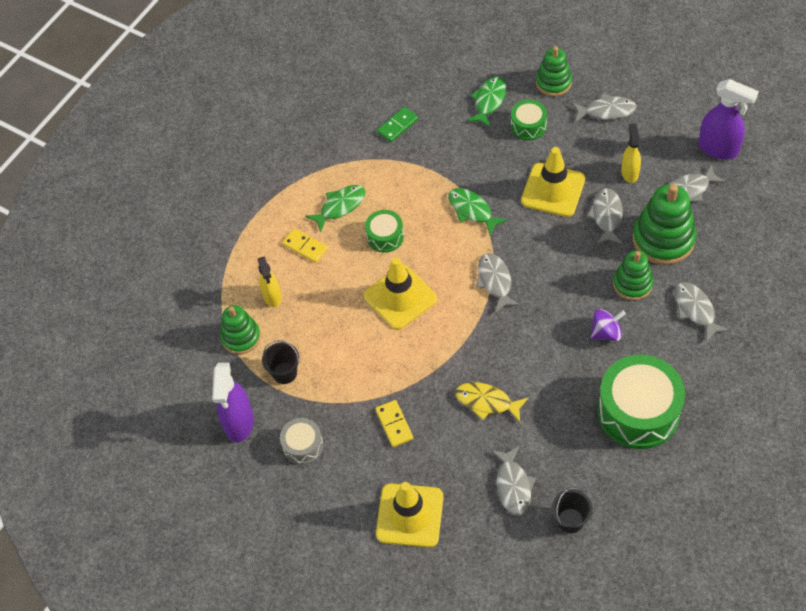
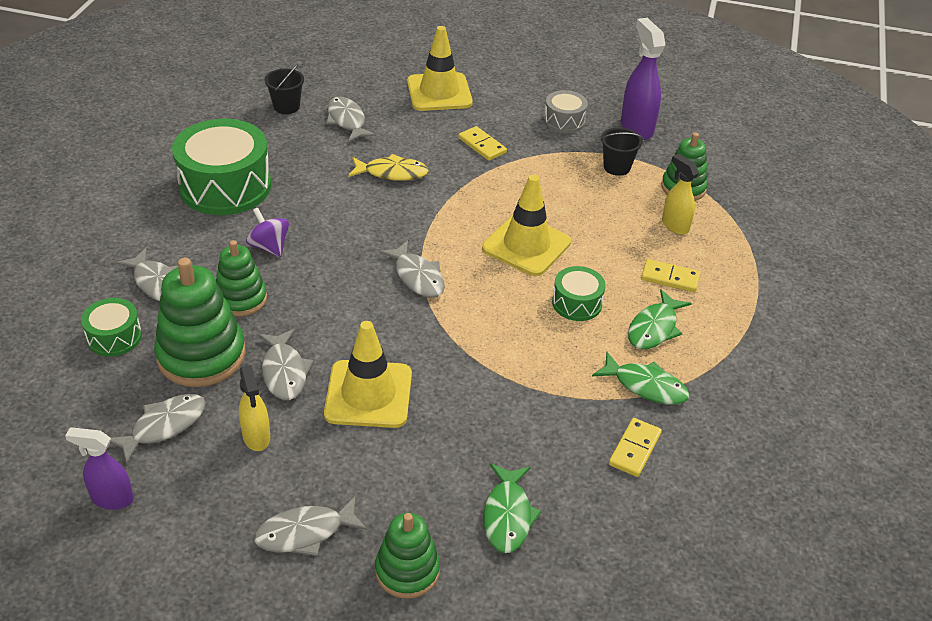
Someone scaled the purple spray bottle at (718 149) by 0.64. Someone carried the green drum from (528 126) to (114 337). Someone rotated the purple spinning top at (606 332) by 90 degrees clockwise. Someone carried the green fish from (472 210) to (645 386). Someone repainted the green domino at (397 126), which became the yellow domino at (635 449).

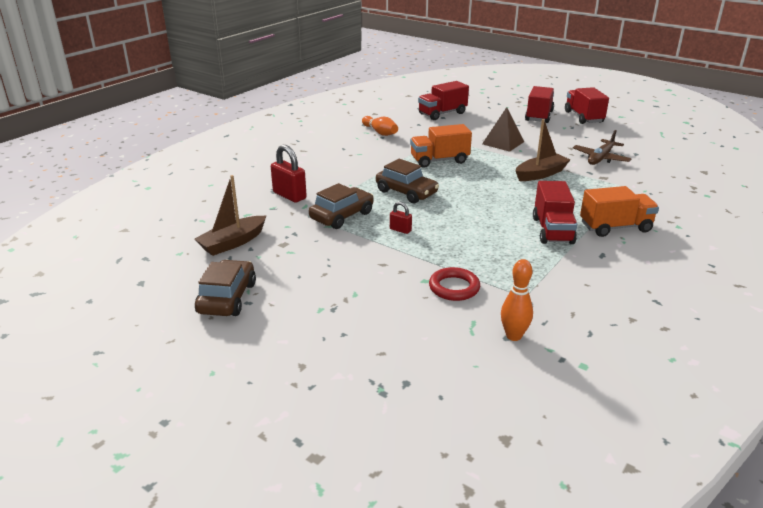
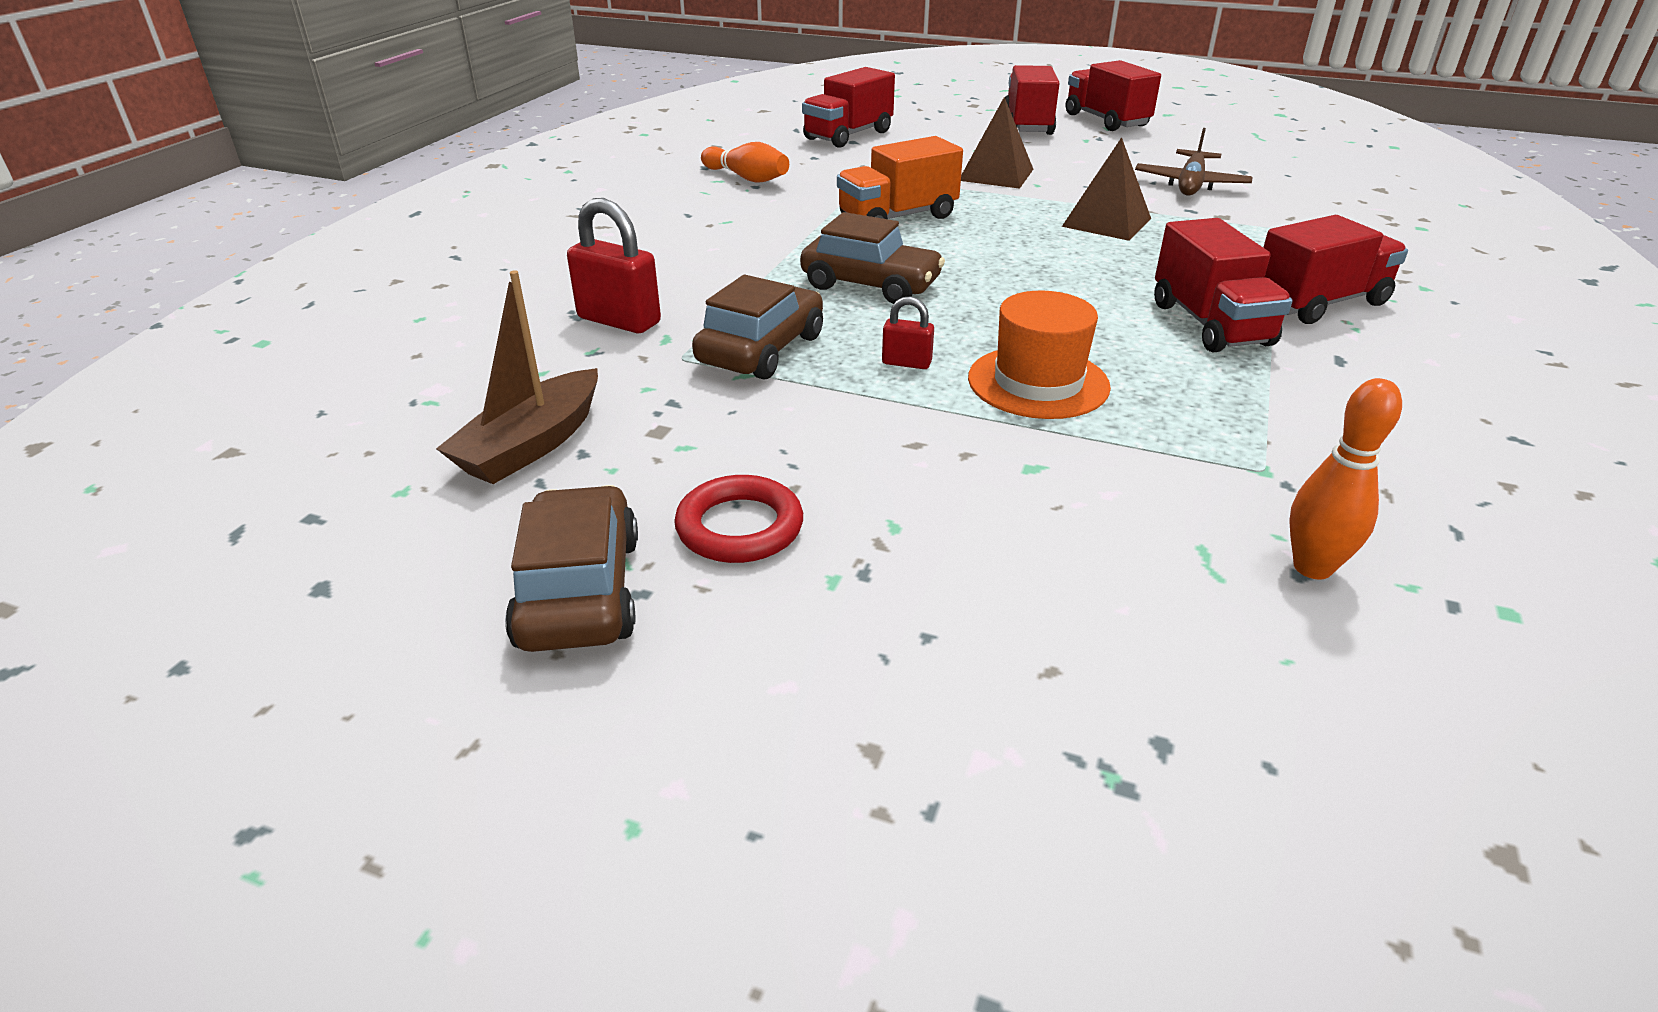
Someone carried the red ring from (454 287) to (739 527). Someone put down the orange hat at (1038 382). Someone swapped the brown boat at (540 174) for the brown pyramid at (1106 222). Someone repainted the orange truck at (615 227), which became the red truck at (1318 303).

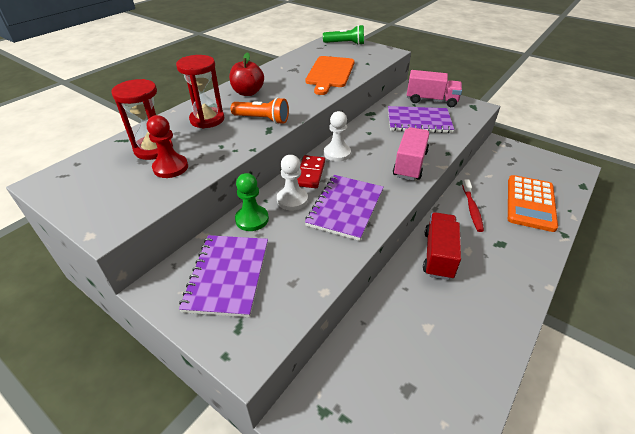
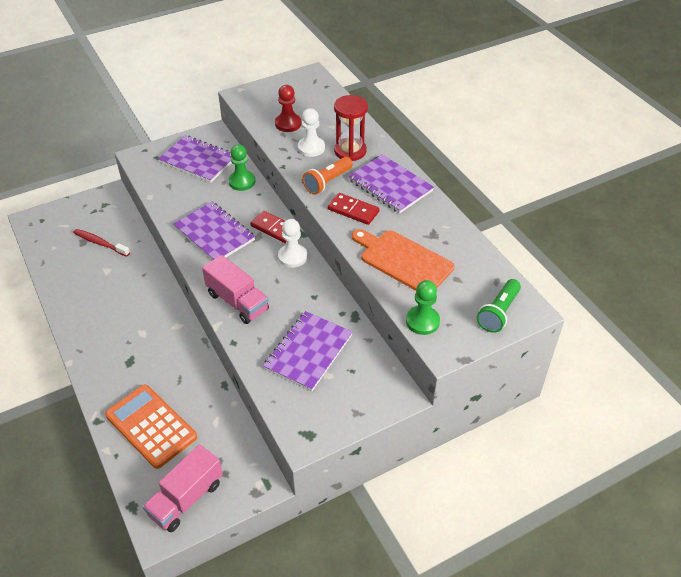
Someone carried the red toothbrush from (472 209) to (100 243). Someone carried the pink truck from (431 100) to (186 498). Someone carried the white pawn from (292 200) to (311 148). Someone put down the red domino at (353 210). Someone swapped the red apple at (248 92) for the purple notebook at (390 185). Someone put down the green pawn at (422 321). Someone took away the red hourglass at (153 149). Someone took away the red truck at (438 255).

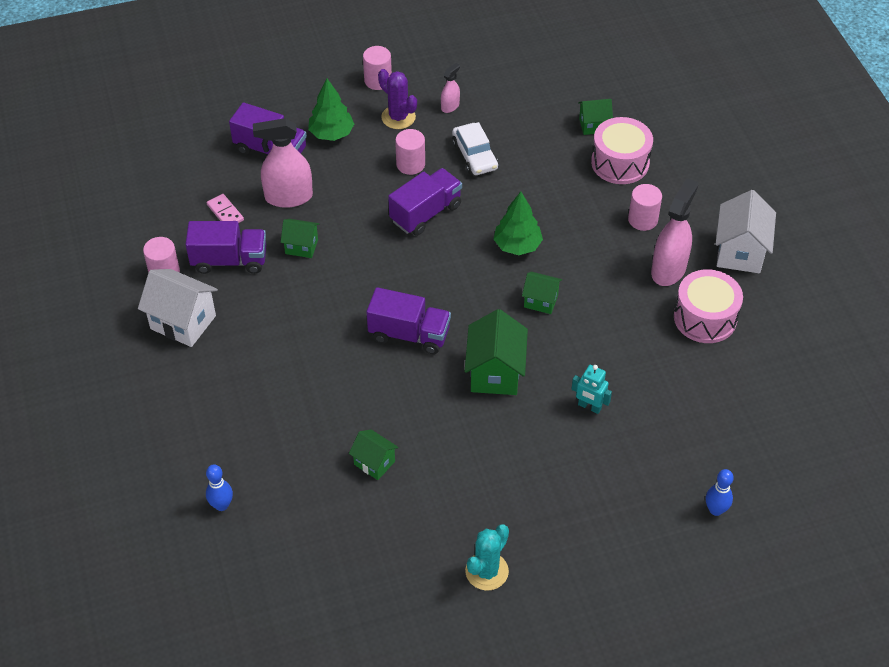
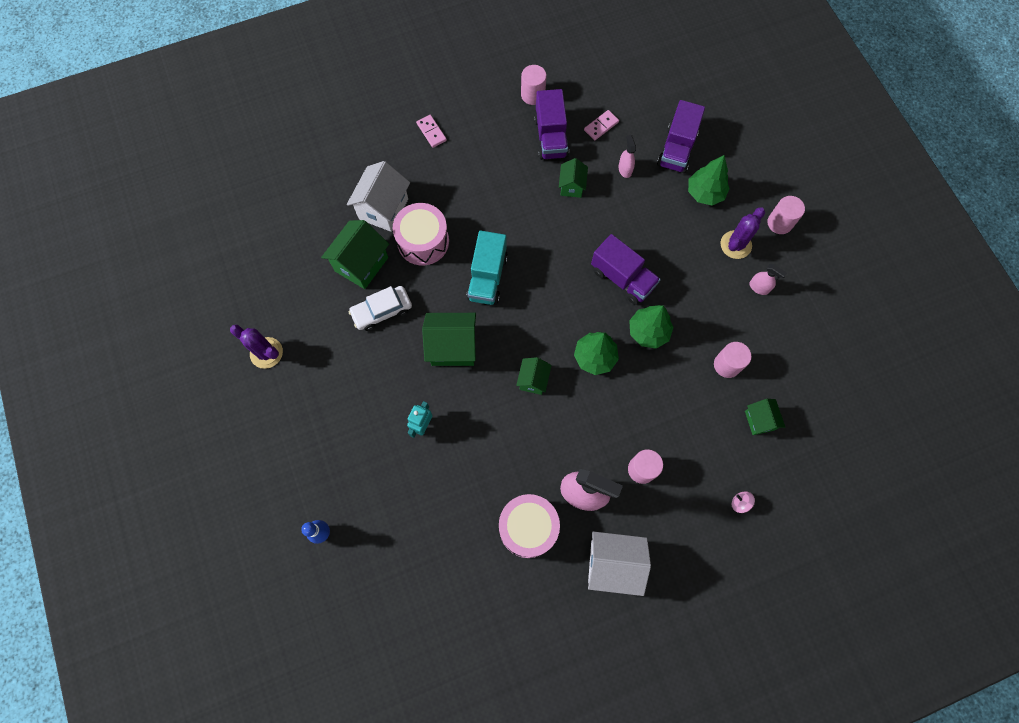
Someone repainted the turquoise cactus at (487 571), which became the purple cactus at (266 353). Someone scaled the green house at (374 463) by 1.72. Someone carried the white house from (183 322) to (383 209). Someone carried the white car from (474 155) to (382 311). Someone carried the pink drum from (620 163) to (423 241). Someone put down the pink domino at (431 132). Someone repainted the purple truck at (409 334), which became the turquoise truck at (487 277). Someone scaled the pink spray bottle at (288 197) by 0.50. Someone put down the green tree at (648 331). Someone carried the pink cylinder from (410 164) to (727 365). Someone put down the pink spinning top at (740 503). Someone took away the blue bowling pin at (221 505).

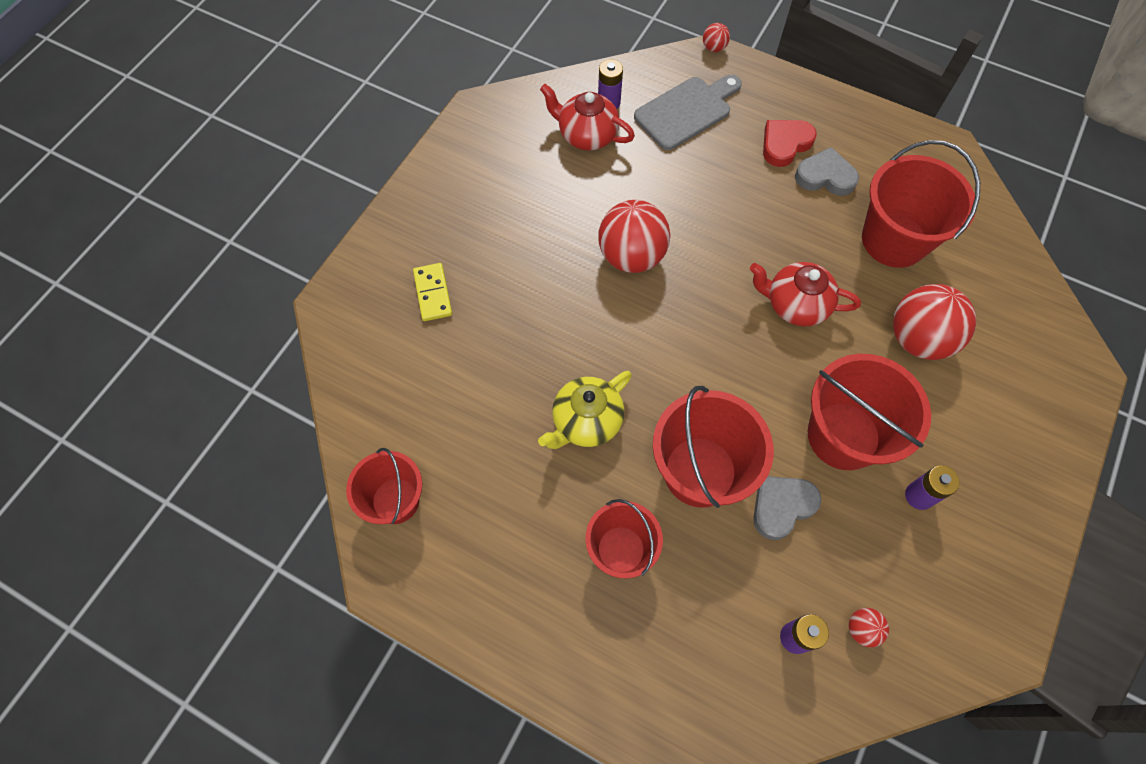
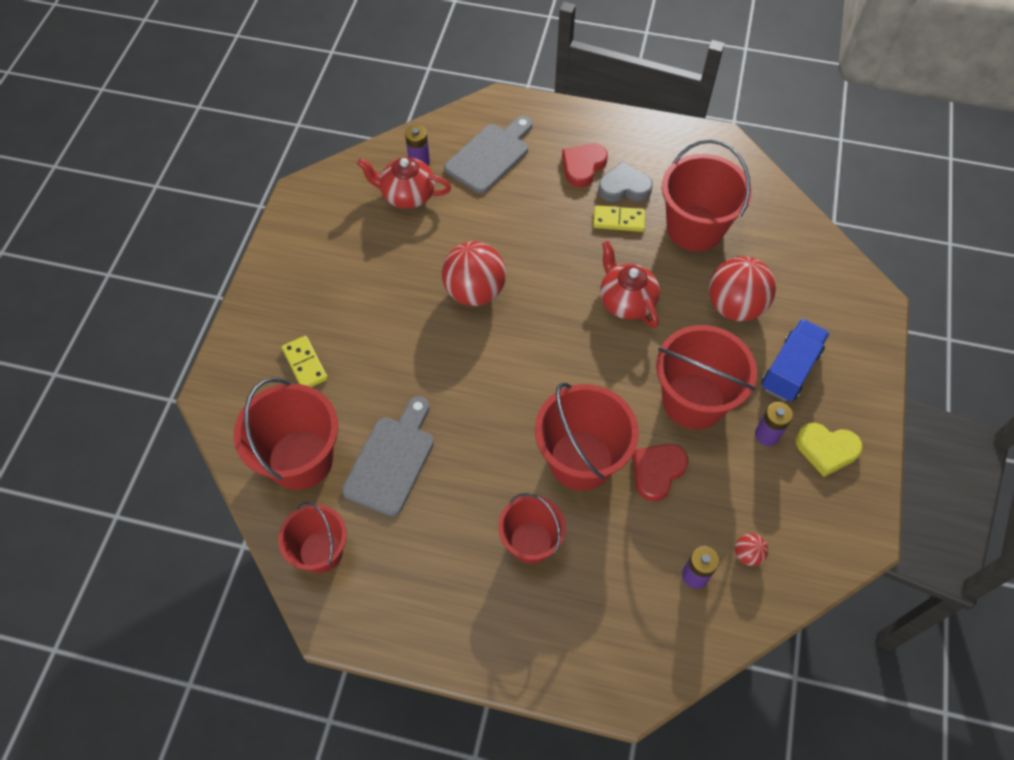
Someone put down the red bucket at (300 459). Someone put down the grey cutting board at (391 460). Someone put down the yellow domino at (618 220). Someone rotated the red teapot at (795 305) by 60 degrees clockwise. Someone repainted the grey heart at (781 506), which became the red heart at (657 472). Someone put down the blue truck at (790 370). Someone put down the yellow heart at (826 449). Someone took away the yellow teapot at (586 421). Someone took away the red ball at (714 48).

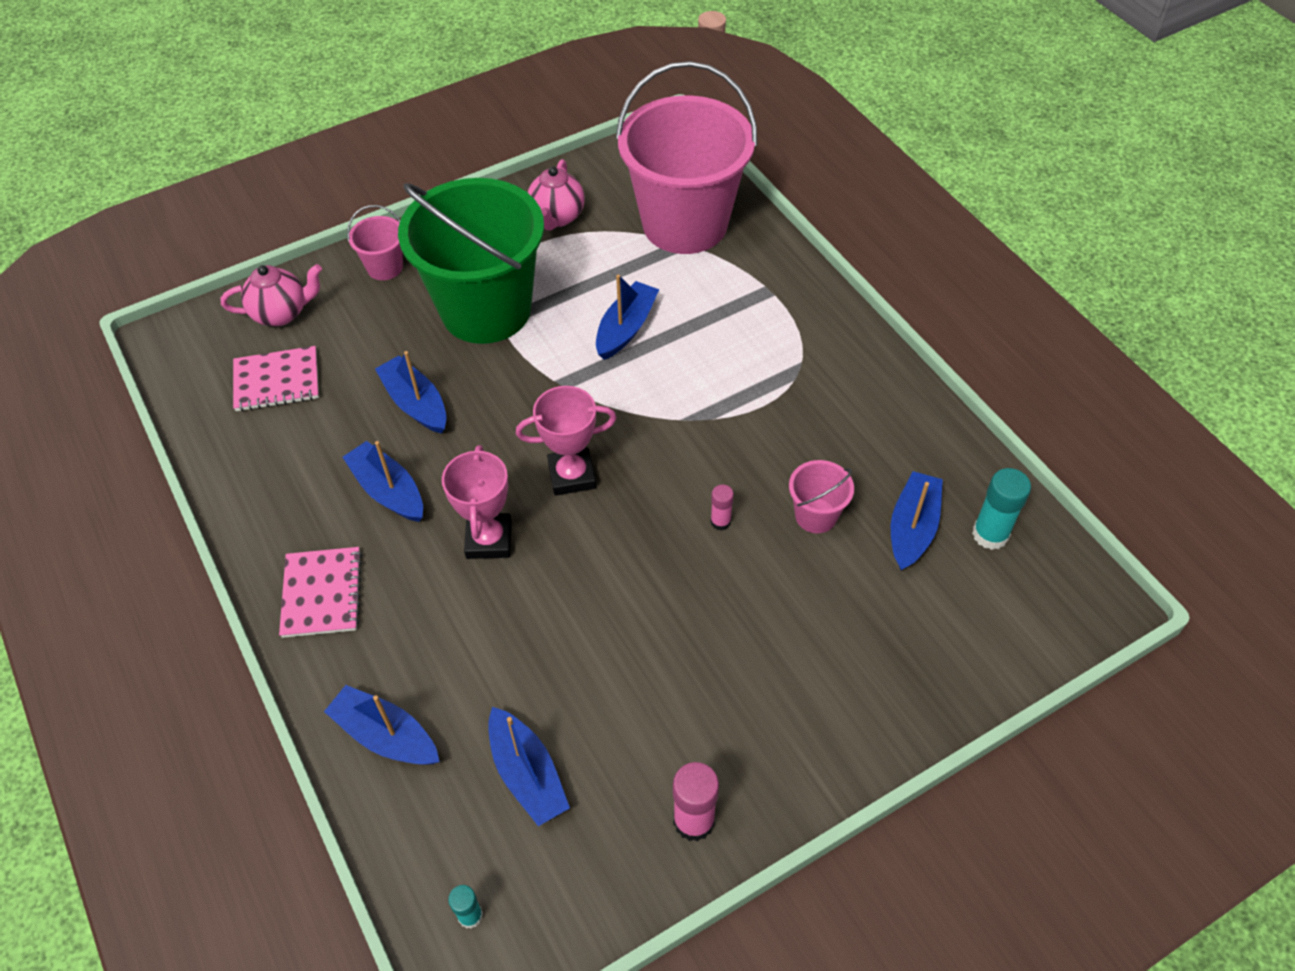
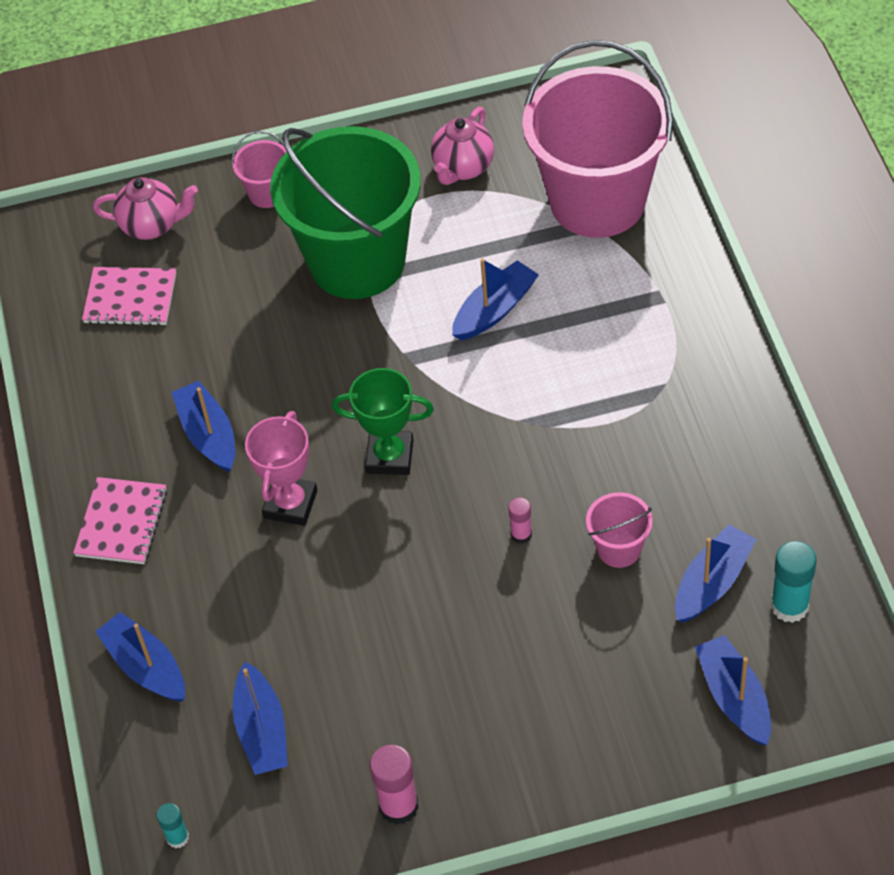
Someone repainted the pink trophy at (572 475), which became the green trophy at (390 456). Someone carried the blue boat from (415 403) to (734 697).

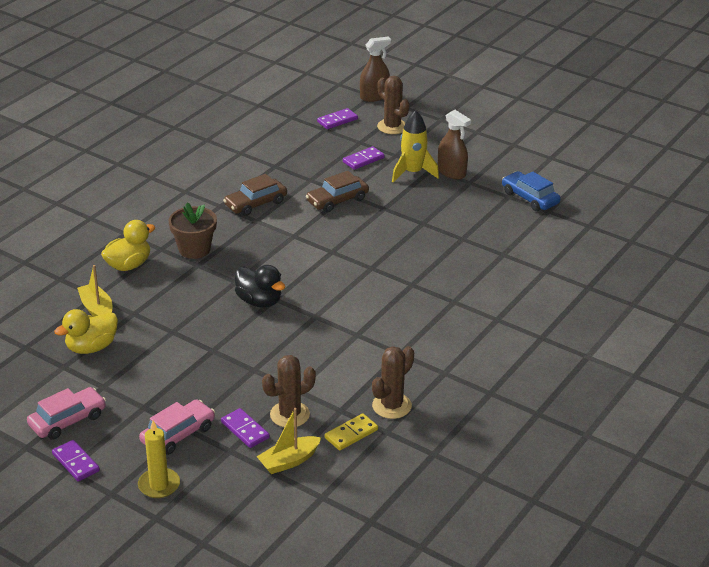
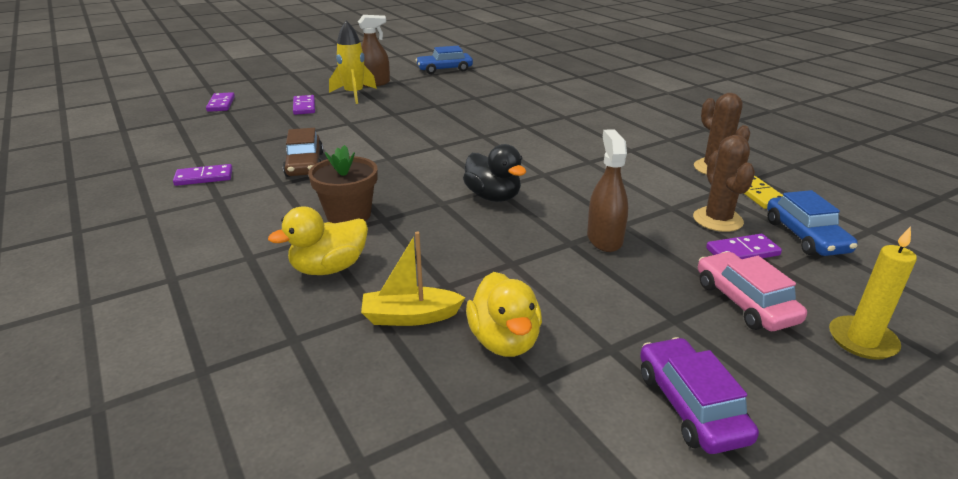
Someone carried the purple domino from (75 462) to (204 177). Someone rotated the yellow duck at (128 265) by 105 degrees counterclockwise. Someone rotated the black duck at (259 301) by 75 degrees clockwise. Someone carried the brown spray bottle from (374 96) to (604 239). Someone repainted the pink car at (67 420), which became the purple car at (690 405). Someone swapped the yellow boat at (289 461) for the blue car at (805 236). Someone took away the brown car at (337 200). Someone took away the brown cactus at (392 127).

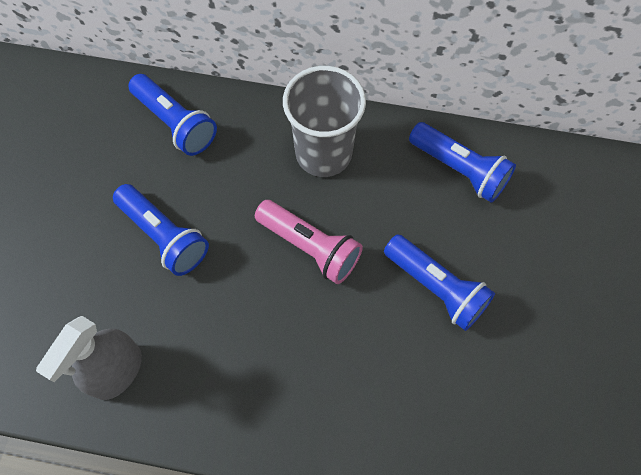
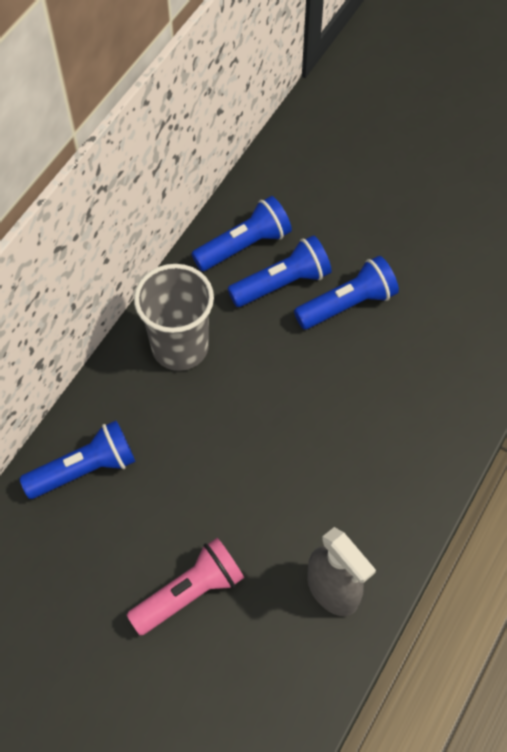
Someone carried the pink flashlight from (310 247) to (189 593). Someone carried the blue flashlight from (164 236) to (282 283).

